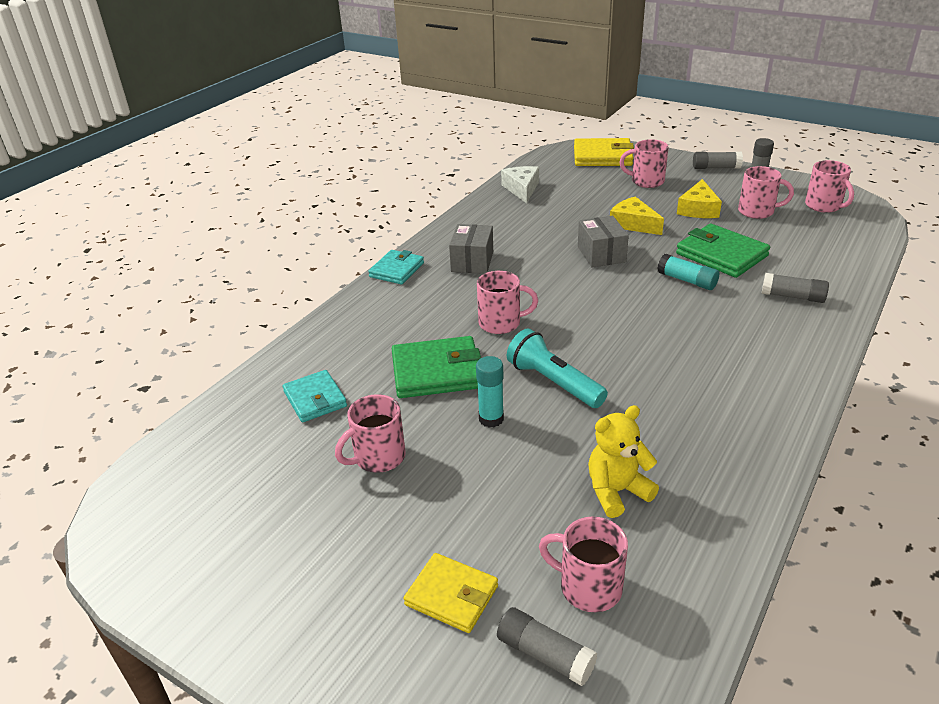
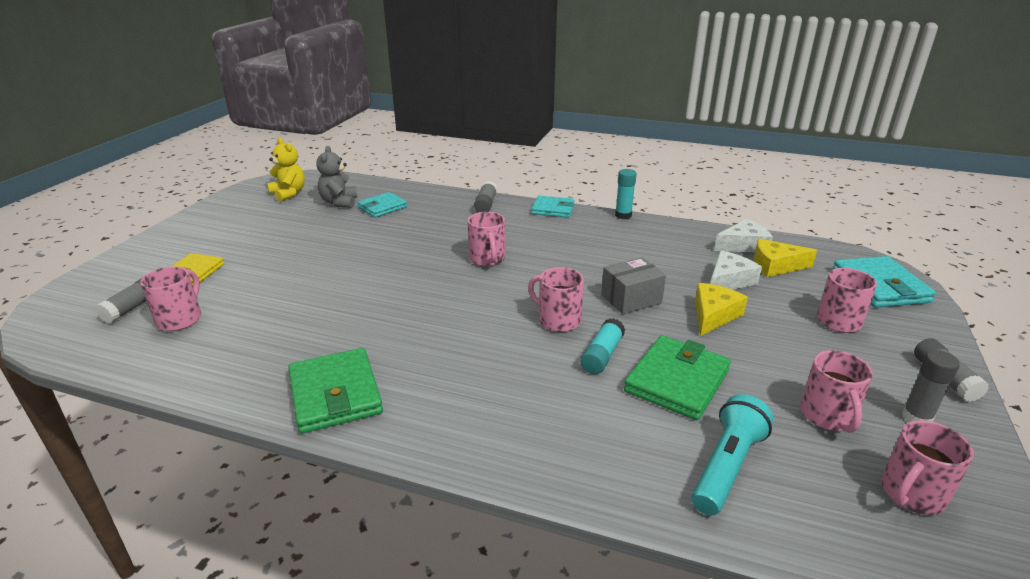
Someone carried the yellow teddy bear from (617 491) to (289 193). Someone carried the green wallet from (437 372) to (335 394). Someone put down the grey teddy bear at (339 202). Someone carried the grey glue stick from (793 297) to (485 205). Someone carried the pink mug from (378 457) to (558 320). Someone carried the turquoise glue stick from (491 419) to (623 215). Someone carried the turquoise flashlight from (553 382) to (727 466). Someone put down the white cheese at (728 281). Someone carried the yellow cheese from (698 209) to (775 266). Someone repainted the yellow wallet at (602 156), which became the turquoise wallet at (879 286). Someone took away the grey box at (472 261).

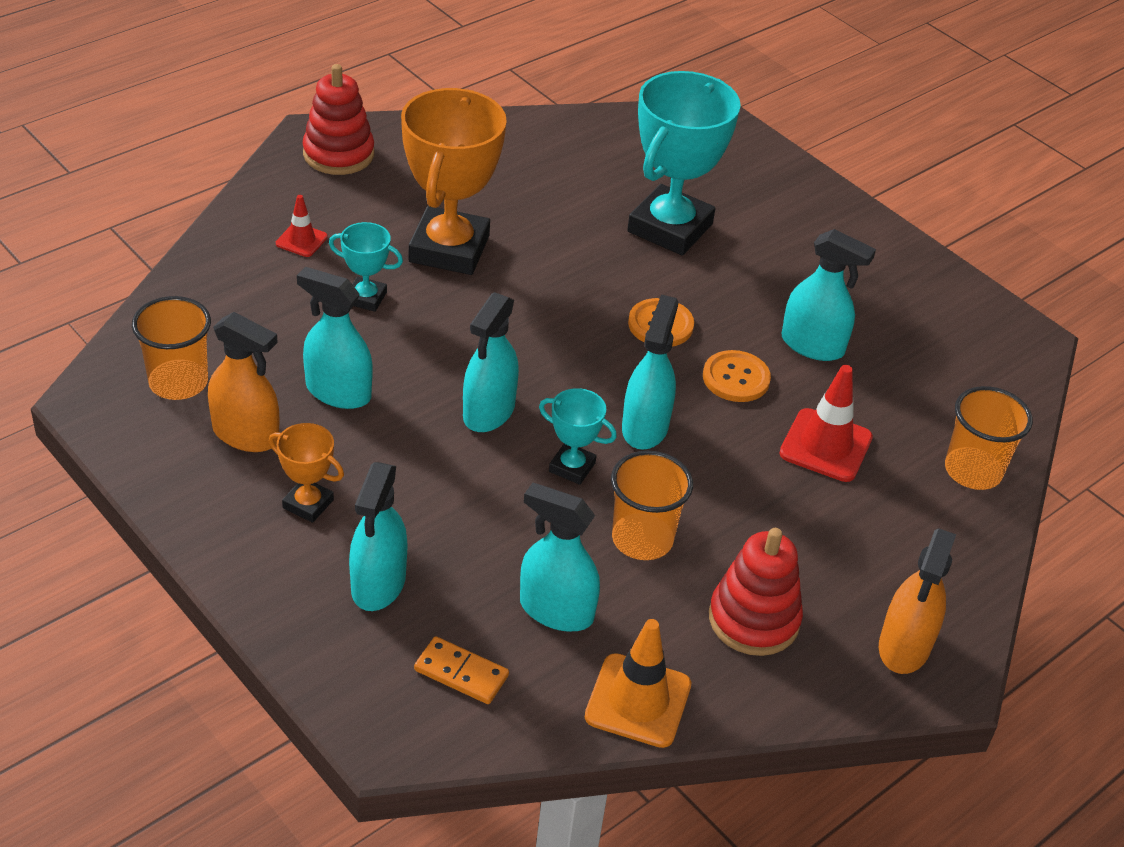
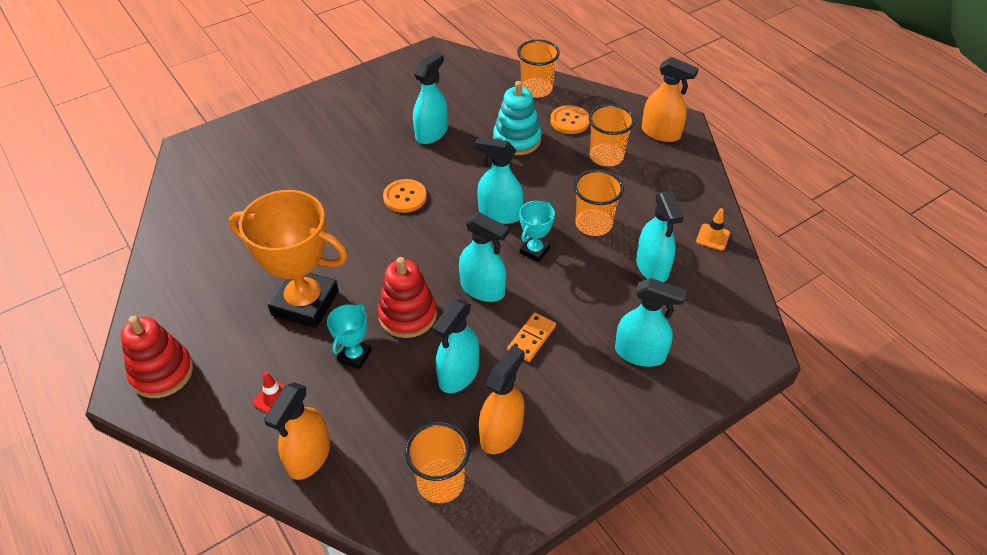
Someone put down the orange spray bottle at (309 456). Someone carried the red stacking toy from (753 619) to (407 315). Someone swapped the red traffic cone at (825 446) for the turquoise stacking toy at (517 140). Someone carried the orange domino from (461 673) to (531 338). Someone carried the orange button from (736 378) to (570 121). Someone put down the orange cup at (606 156). Someone rotated the turquoise spray bottle at (556 610) by 45 degrees counterclockwise. Someone scaled the orange traffic cone at (638 701) by 0.57. Someone took away the orange trophy at (308 504). Someone took away the turquoise trophy at (670 228).

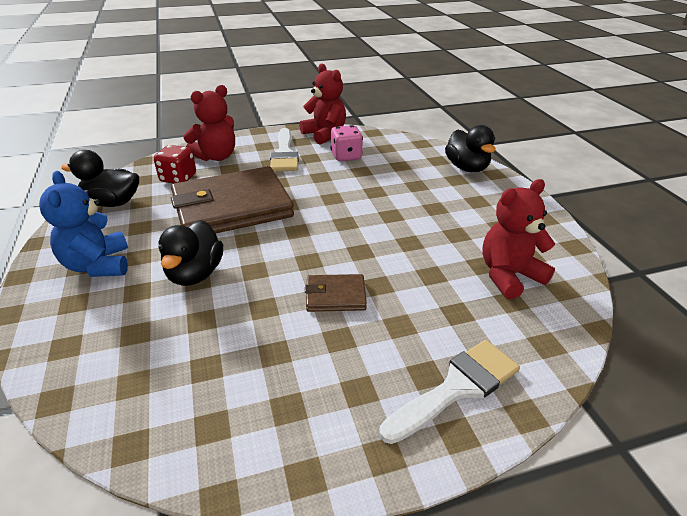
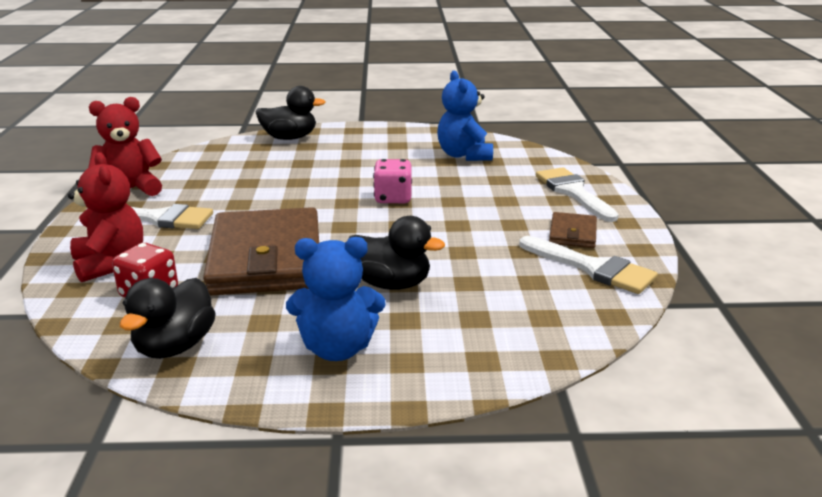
Someone carried the pink dice from (346 156) to (393 198). Someone repainted the red teddy bear at (509 276), which became the blue teddy bear at (464 155). Someone put down the white brush at (593 268). Someone carried the brown wallet from (335 295) to (572 233).

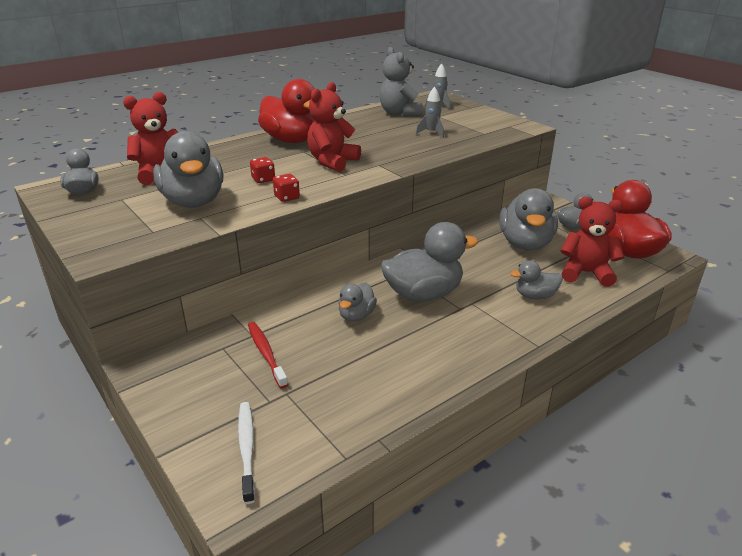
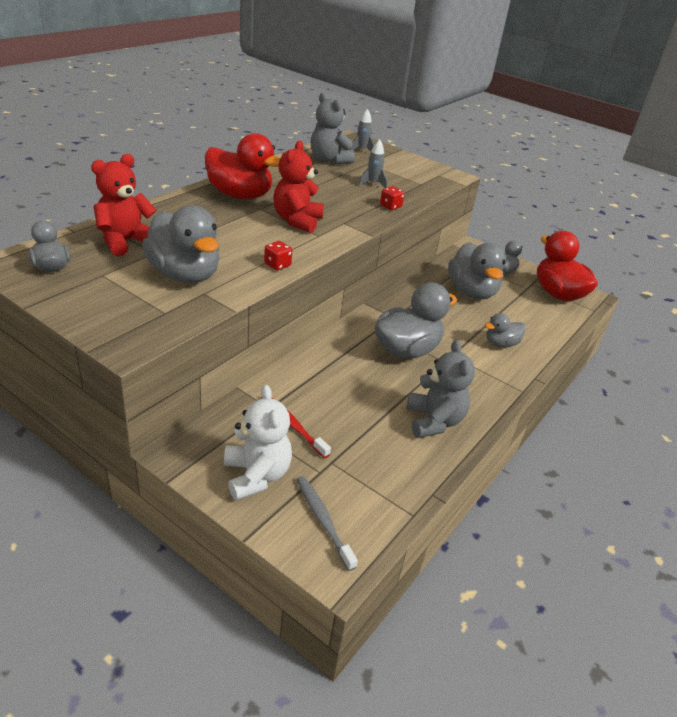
Someone put down the white teddy bear at (256 475). Someone repainted the white toothbrush at (247 449), which became the grey toothbrush at (323 520). Someone carried the red dice from (263 179) to (390 206). Someone put down the grey teddy bear at (434 421). Someone took away the grey duck at (356 315). Someone took away the red teddy bear at (586 273).

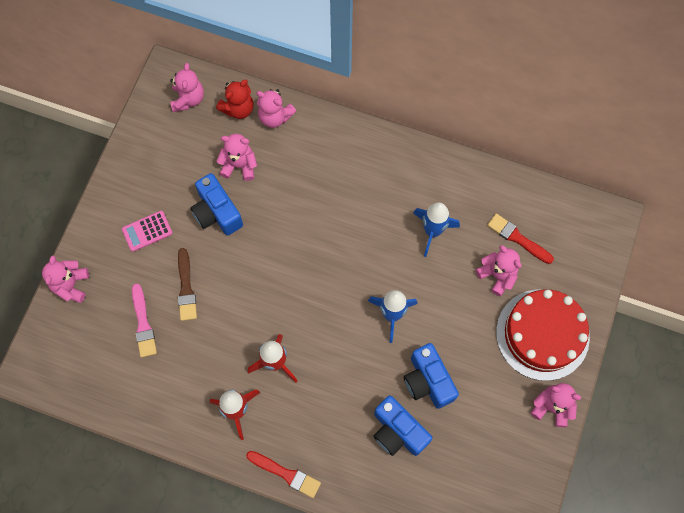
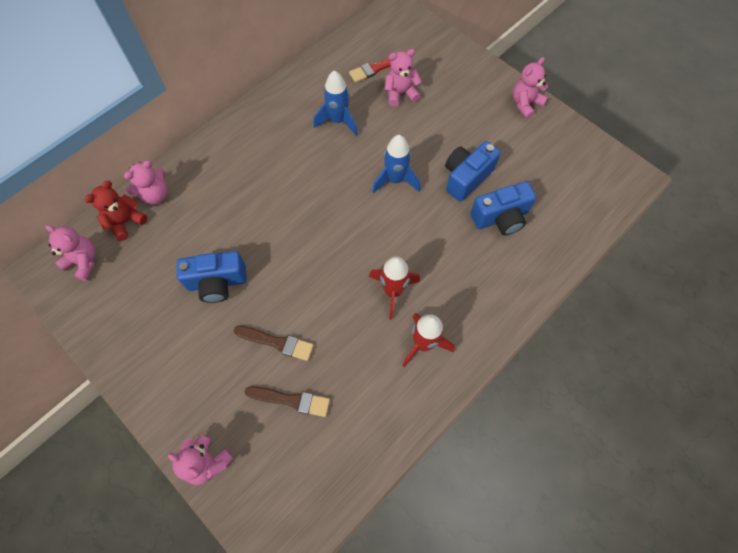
Someone rotated the red teddy bear at (238 109) by 120 degrees counterclockwise. Someone repainted the pink brush at (143 324), which became the brown brush at (291 400). Someone rotated the blue camera at (428 381) by 135 degrees clockwise. Someone took away the pink calculator at (147 231). Someone took away the pink teddy bear at (239 165). Someone took away the red brush at (286 474). Someone took away the red cake at (542 334).

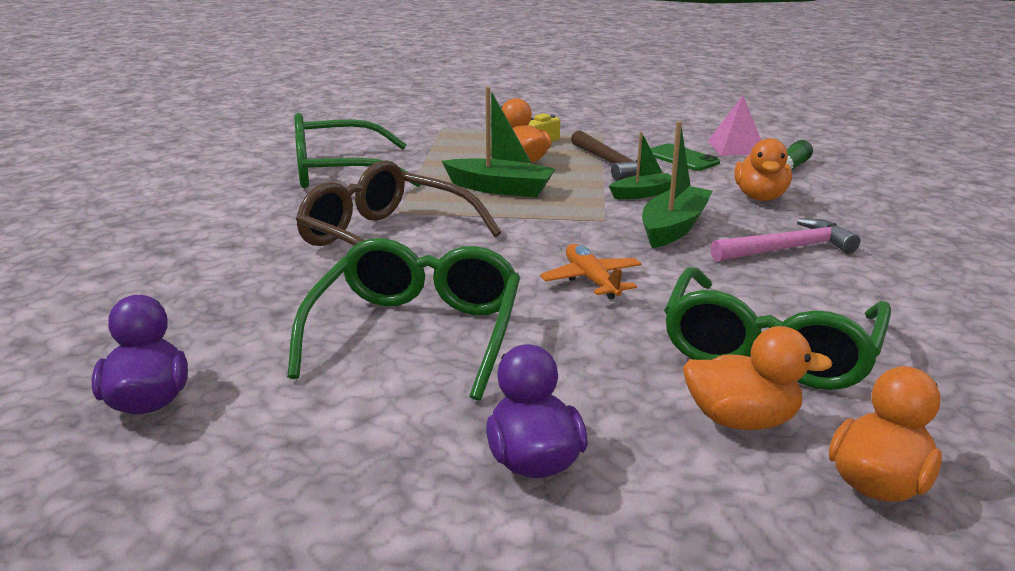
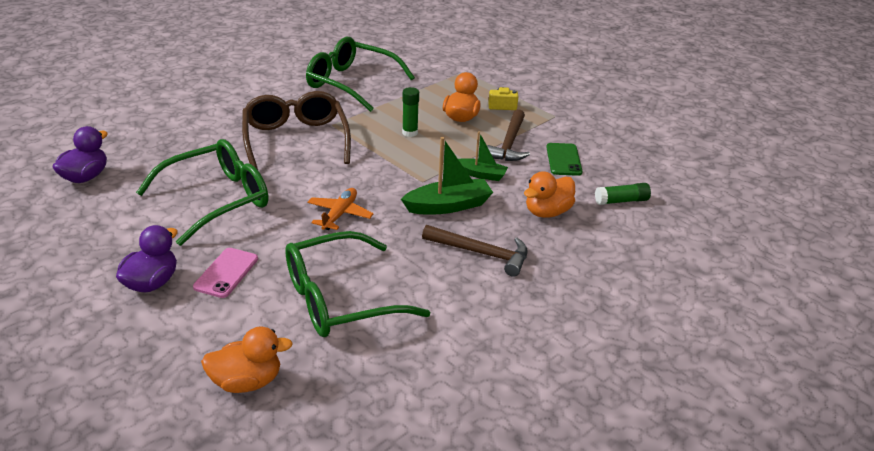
Someone put down the pink phone at (226 273). Someone swapped the green boat at (500 188) for the green glue stick at (410 133). Someone repainted the pink hammer at (788 249), which became the brown hammer at (481 253). Someone took away the orange duck at (741 420). Someone took away the pink pyramid at (736 147).

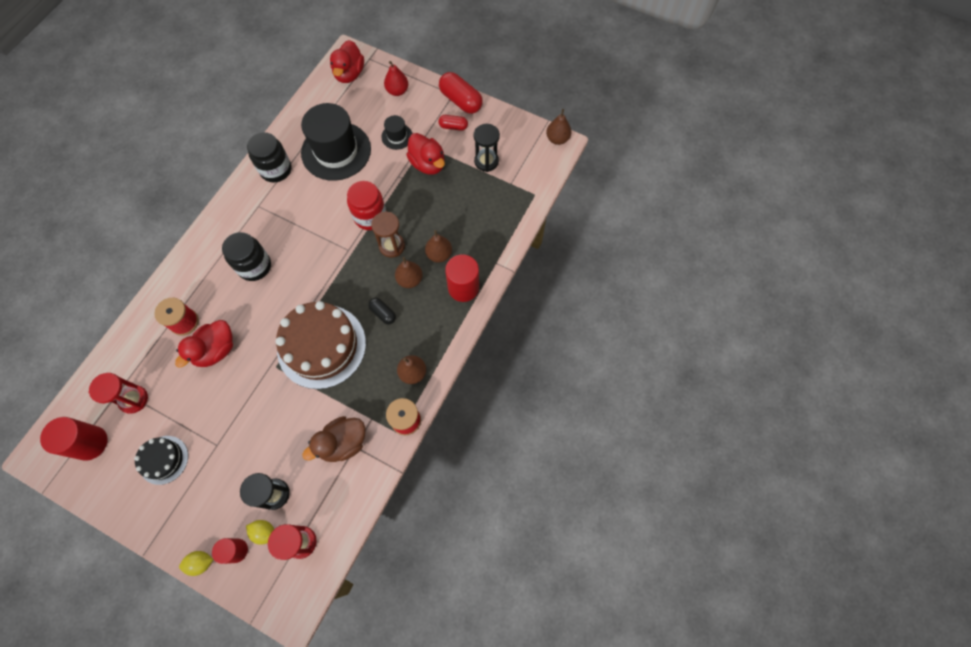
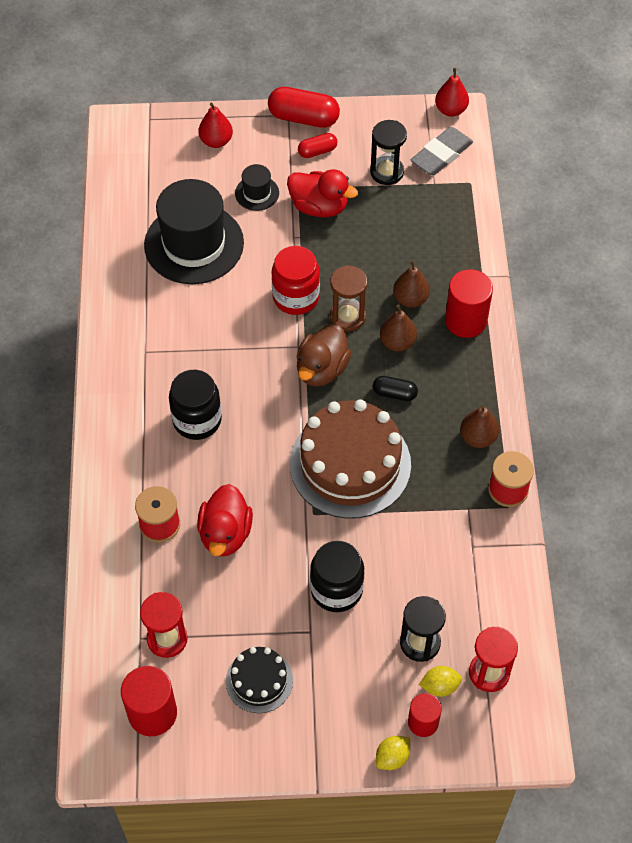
Someone carried the brown duck from (343 443) to (322 369). Someone carried the black jar from (276 170) to (336 589). Someone put down the grey eraser at (441 155). Someone repainted the brown pear at (557 139), which became the red pear at (451 110). Someone took away the red duck at (349 74).

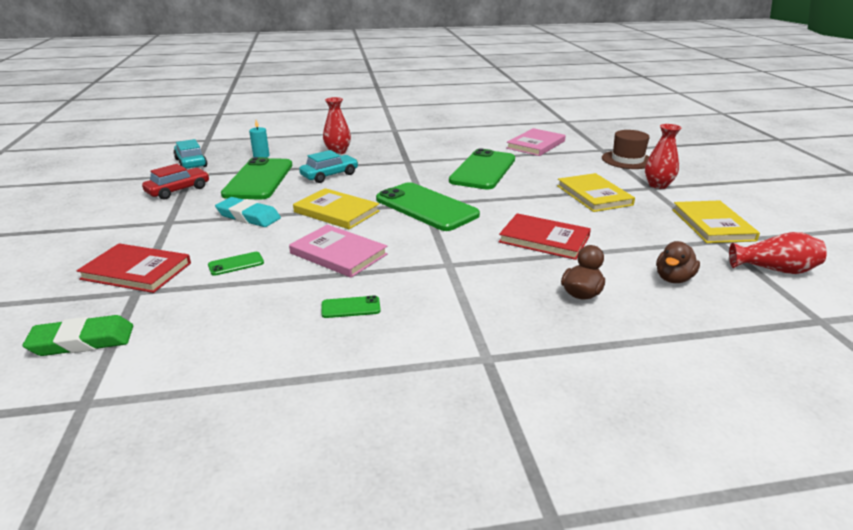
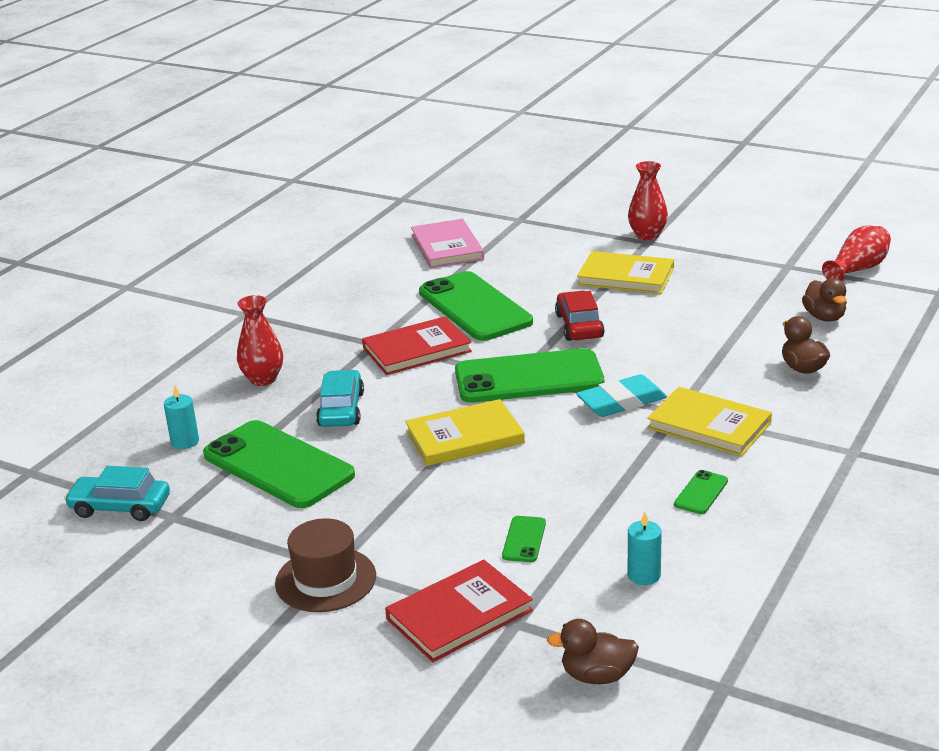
Someone carried the brown hat from (627 160) to (325 580). Someone carried the red book from (544 239) to (417 350). Someone swapped the green eraser at (82 341) for the brown duck at (597 676). Someone carried the red car from (178 190) to (579 326). Someone carried the turquoise eraser from (248 216) to (621 402). Someone put down the turquoise candle at (644 575). Someone carried the yellow book from (712 225) to (709 425). Someone took away the pink book at (338 254).

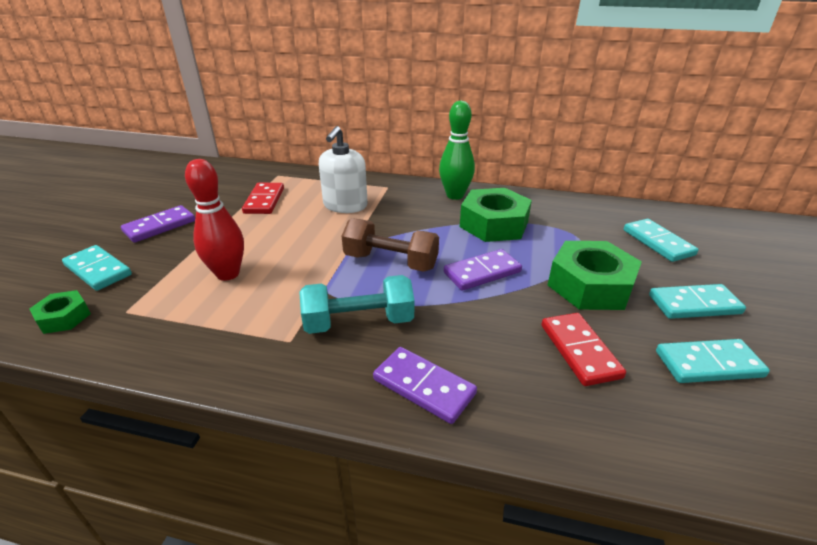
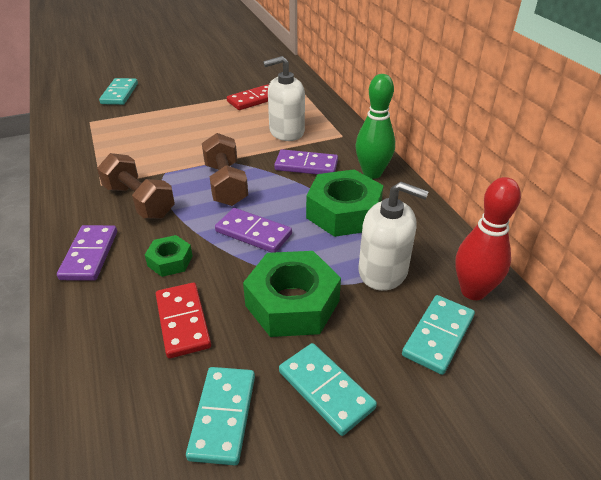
Someone repainted the turquoise dumbbell at (359 322), which became the brown dumbbell at (139 201). Someone carried the green nut from (64 317) to (170 261). Someone rotated the red domino at (580 350) by 60 degrees counterclockwise. Someone rotated the turquoise domino at (708 364) by 45 degrees clockwise. Someone carried the purple domino from (160 226) to (306 165). Someone put down the white soap dispenser at (383 271). Someone carried the red bowling pin from (228 274) to (473 291).

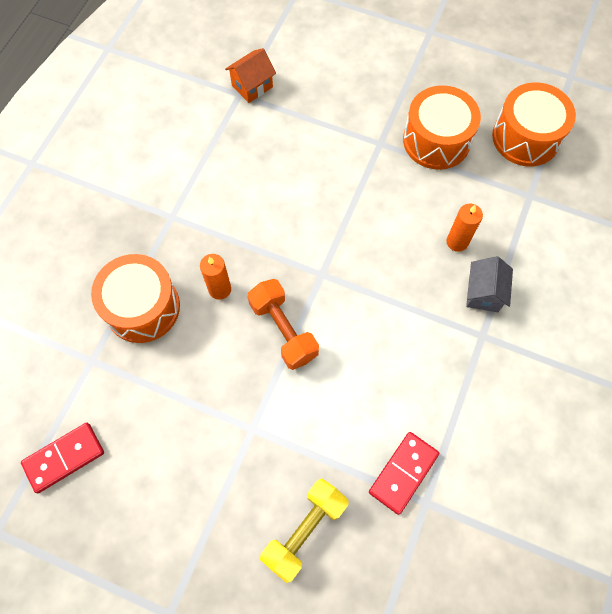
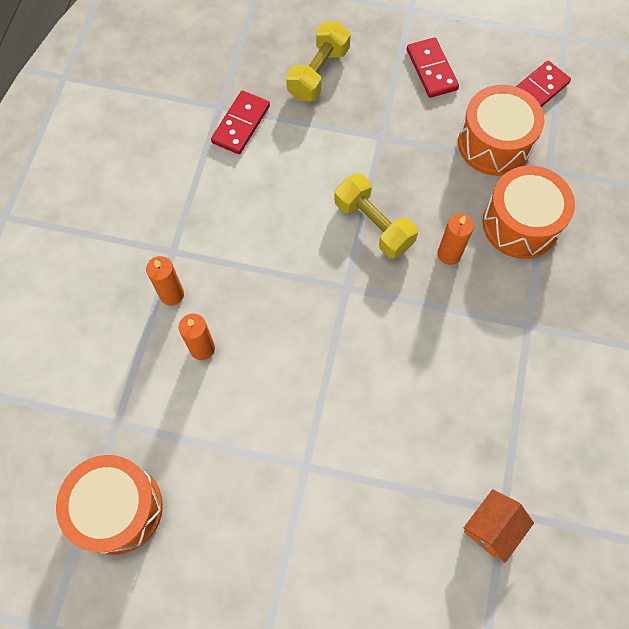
Someone swapped the grey house at (483 293) for the orange candle at (172 294). Someone repainted the orange dumbbell at (283 330), which became the yellow dumbbell at (373 225). Someone put down the red domino at (431 70). Someone carried the orange drum from (436 140) to (494 144).

